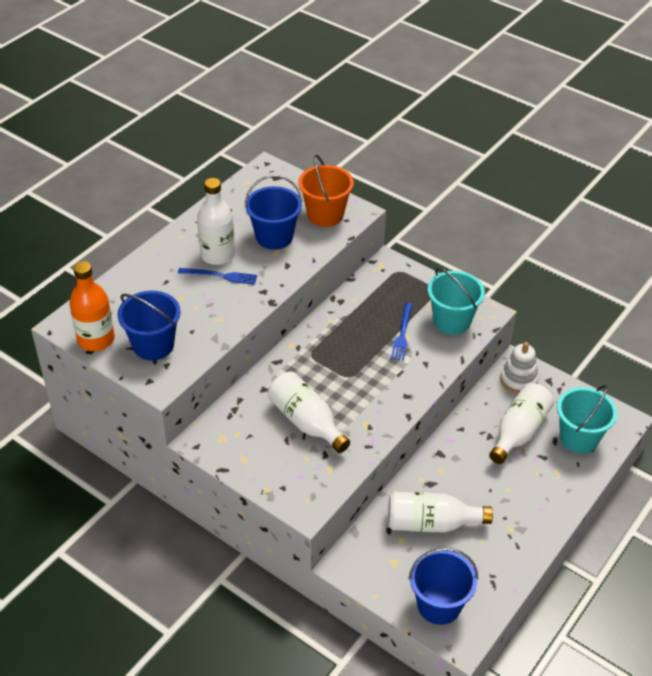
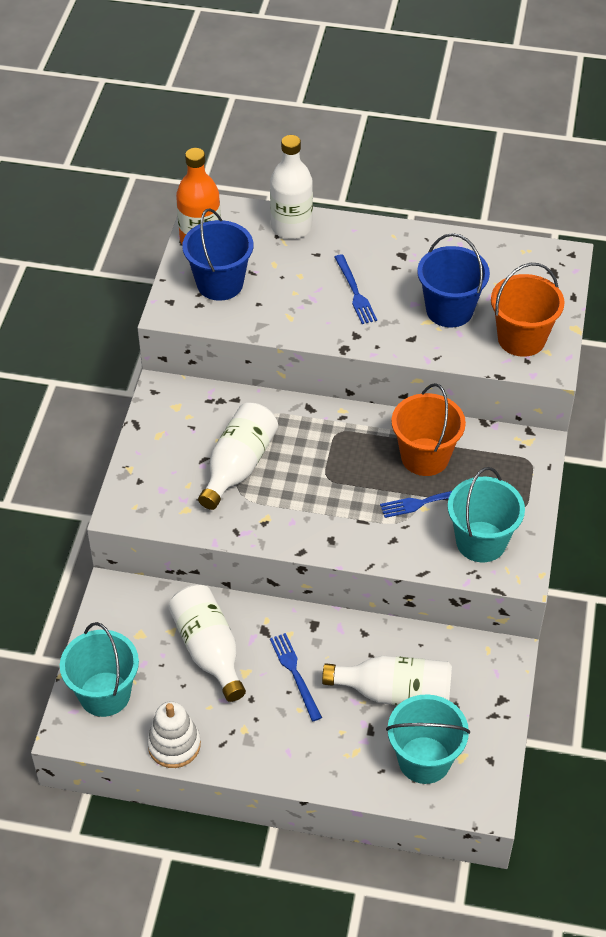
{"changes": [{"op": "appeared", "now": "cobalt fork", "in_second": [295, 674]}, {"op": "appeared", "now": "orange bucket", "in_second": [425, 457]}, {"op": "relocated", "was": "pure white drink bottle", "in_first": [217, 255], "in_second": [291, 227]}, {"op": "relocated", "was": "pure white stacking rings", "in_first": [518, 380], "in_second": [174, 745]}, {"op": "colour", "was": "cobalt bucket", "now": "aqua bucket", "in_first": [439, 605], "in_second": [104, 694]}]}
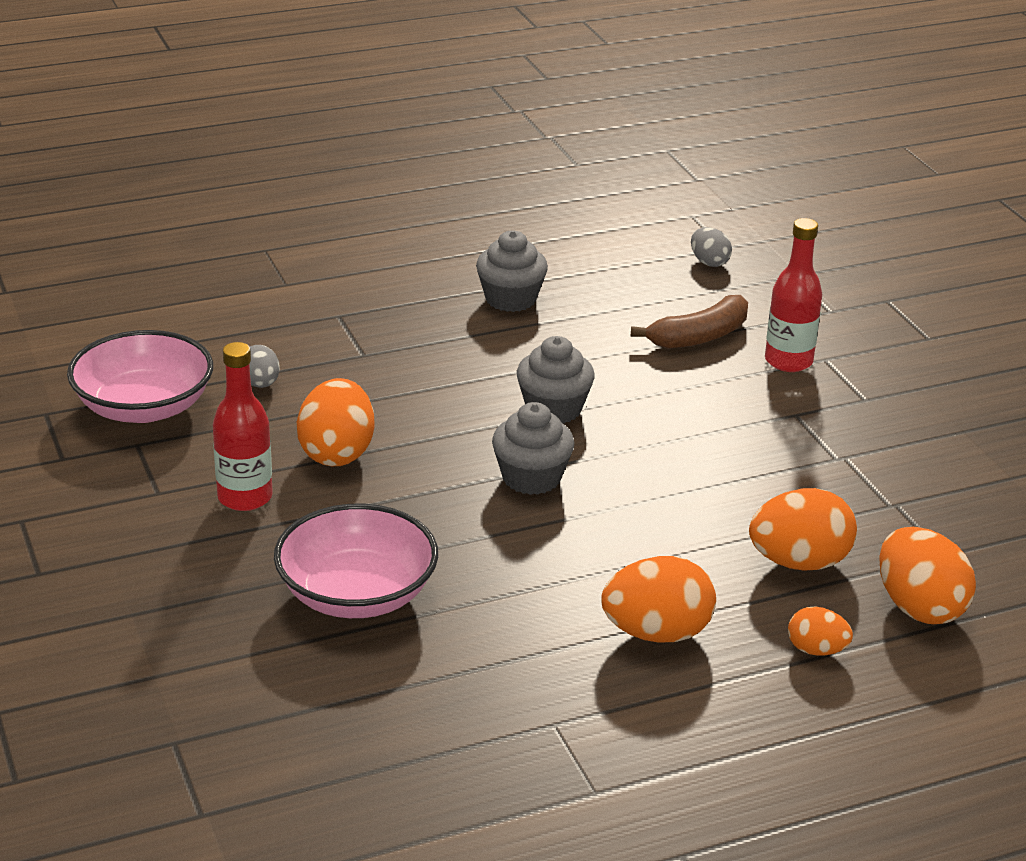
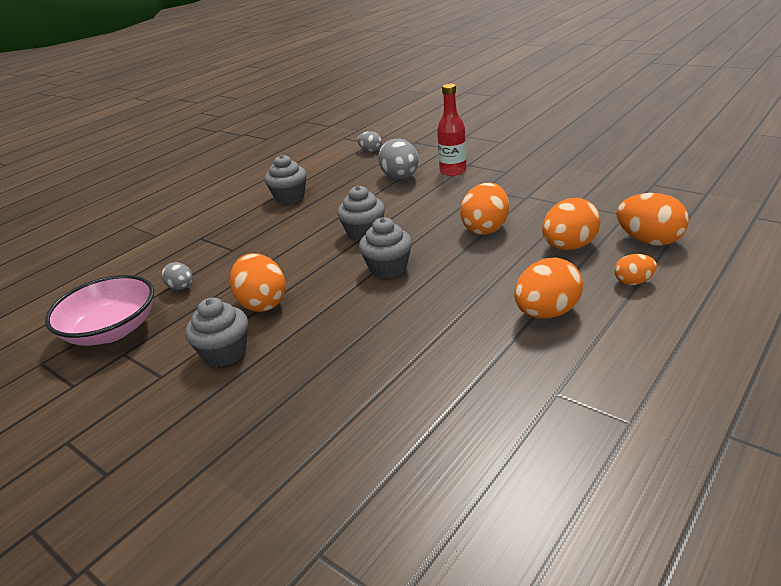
{"changes": [{"op": "missing", "was": "pink deep dish", "in_first": [357, 594]}, {"op": "appeared", "now": "orange egg shape", "in_second": [485, 228]}, {"op": "exchanged", "was": "red drink bottle", "now": "ash-grey muffin", "in_first": [245, 497], "in_second": [225, 352]}, {"op": "exchanged", "was": "russet banana fruit", "now": "ash-grey egg shape", "in_first": [699, 337], "in_second": [400, 177]}]}
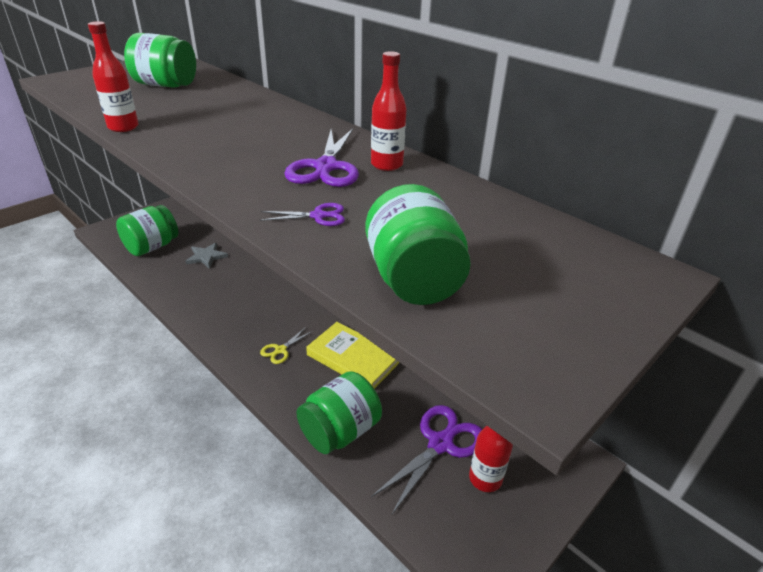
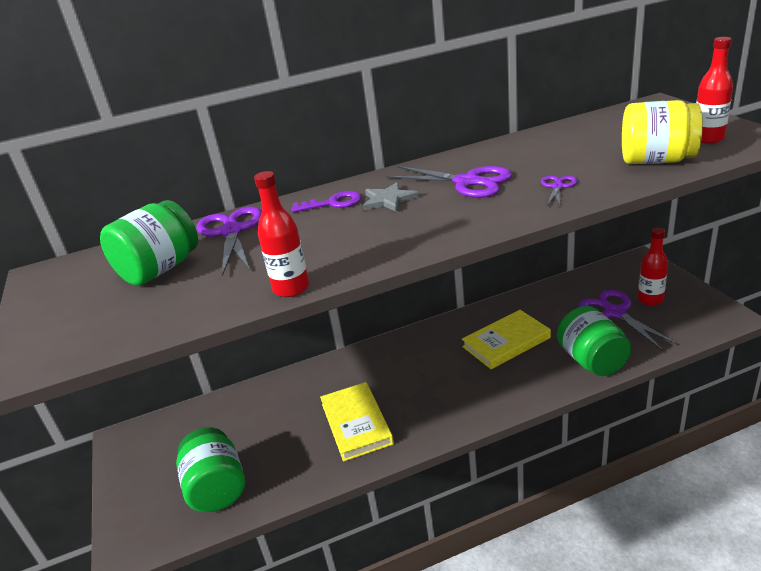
{"changes": [{"op": "missing", "was": "bright yellow pair of scissors", "in_first": [280, 350]}, {"op": "appeared", "now": "royal purple pair of scissors", "in_second": [231, 232]}, {"op": "appeared", "now": "royal purple door key", "in_second": [332, 203]}, {"op": "appeared", "now": "bright yellow hardcover", "in_second": [356, 423]}, {"op": "relocated", "was": "ash-grey star", "in_first": [206, 257], "in_second": [388, 200]}, {"op": "relocated", "was": "red drink bottle", "in_first": [387, 165], "in_second": [707, 139]}, {"op": "colour", "was": "leaf-green jam jar", "now": "bright yellow jam jar", "in_first": [413, 279], "in_second": [656, 160]}]}
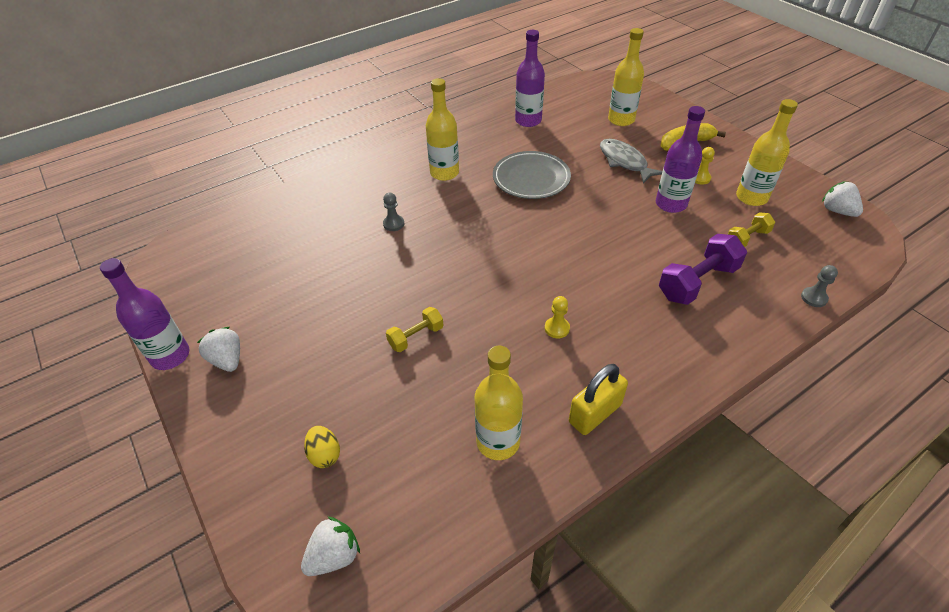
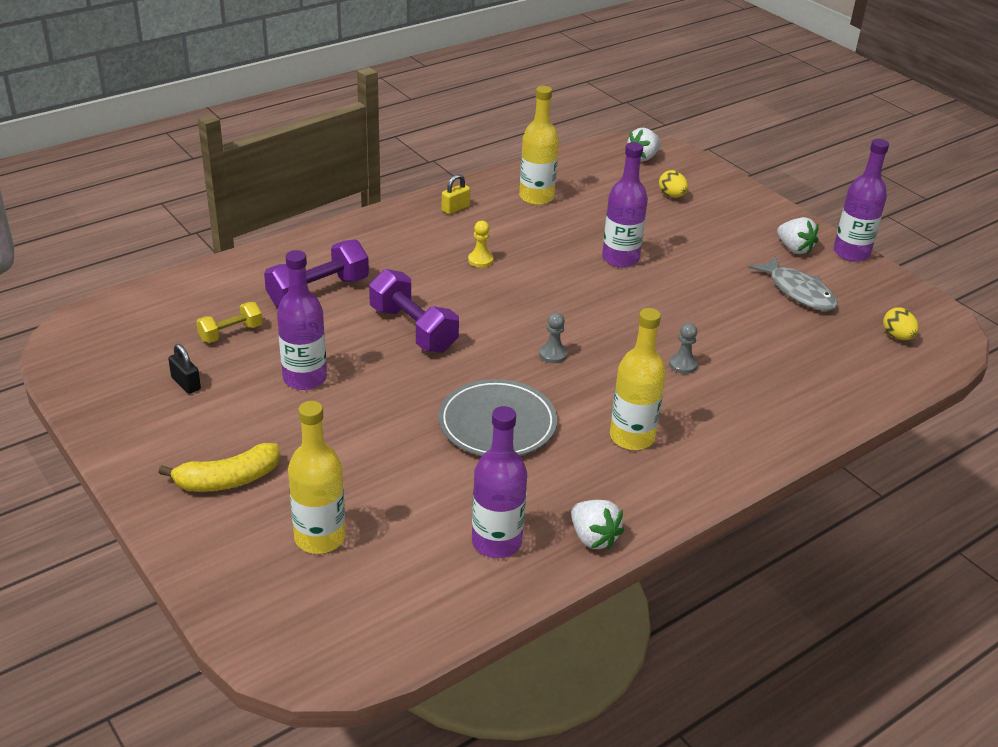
{"changes": [{"op": "missing", "was": "bright yellow pawn", "in_first": [700, 178]}, {"op": "appeared", "now": "royal purple hand weight", "in_second": [413, 329]}, {"op": "appeared", "now": "bright yellow egg shape", "in_second": [897, 336]}, {"op": "relocated", "was": "ash-grey fish figure", "in_first": [624, 162], "in_second": [798, 292]}, {"op": "relocated", "was": "ash-grey pawn", "in_first": [814, 298], "in_second": [553, 354]}, {"op": "relocated", "was": "pure white strawberry", "in_first": [837, 211], "in_second": [593, 538]}, {"op": "exchanged", "was": "bright yellow hand weight", "now": "royal purple drink bottle", "in_first": [416, 337], "in_second": [620, 258]}, {"op": "exchanged", "was": "bright yellow drink bottle", "now": "black padlock", "in_first": [751, 197], "in_second": [186, 383]}, {"op": "size", "was": "bright yellow padlock", "in_first": [595, 413], "in_second": [455, 208], "ratio": 0.6}]}
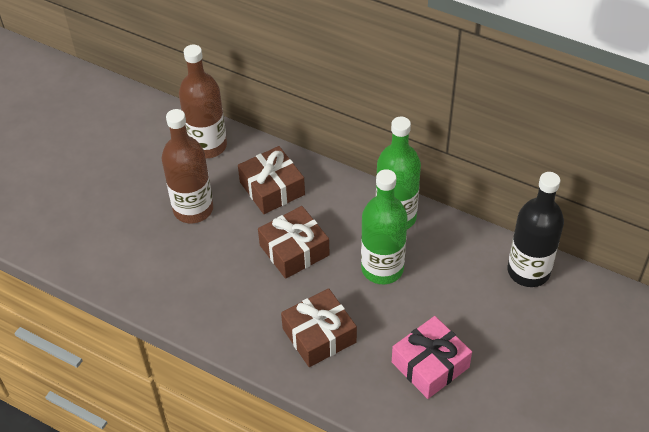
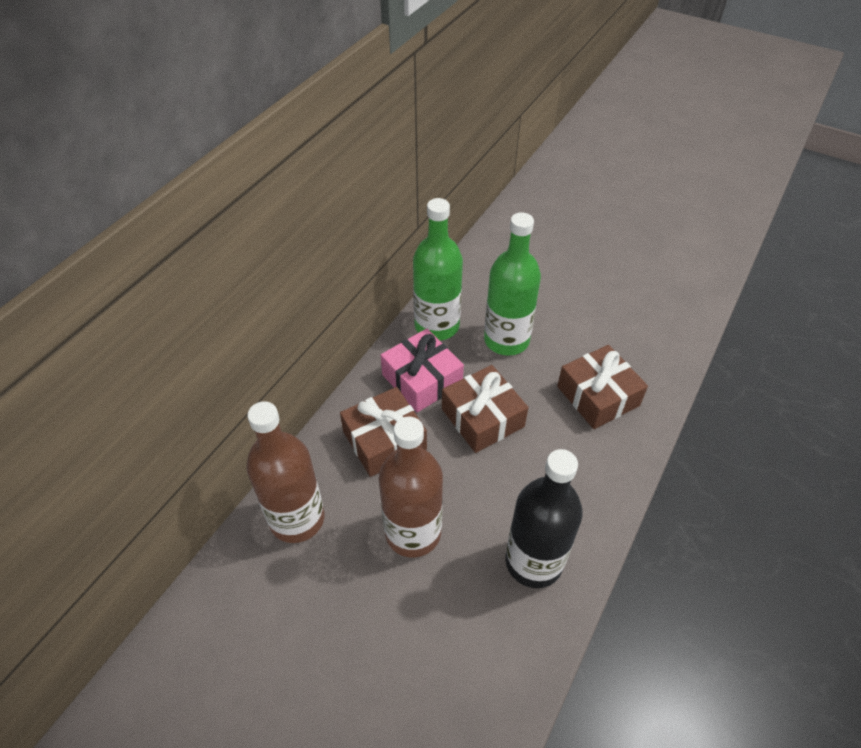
{"changes": [{"op": "relocated", "was": "pink wrapped gift", "in_first": [430, 365], "in_second": [422, 379]}, {"op": "relocated", "was": "black drink bottle", "in_first": [528, 271], "in_second": [533, 561]}]}
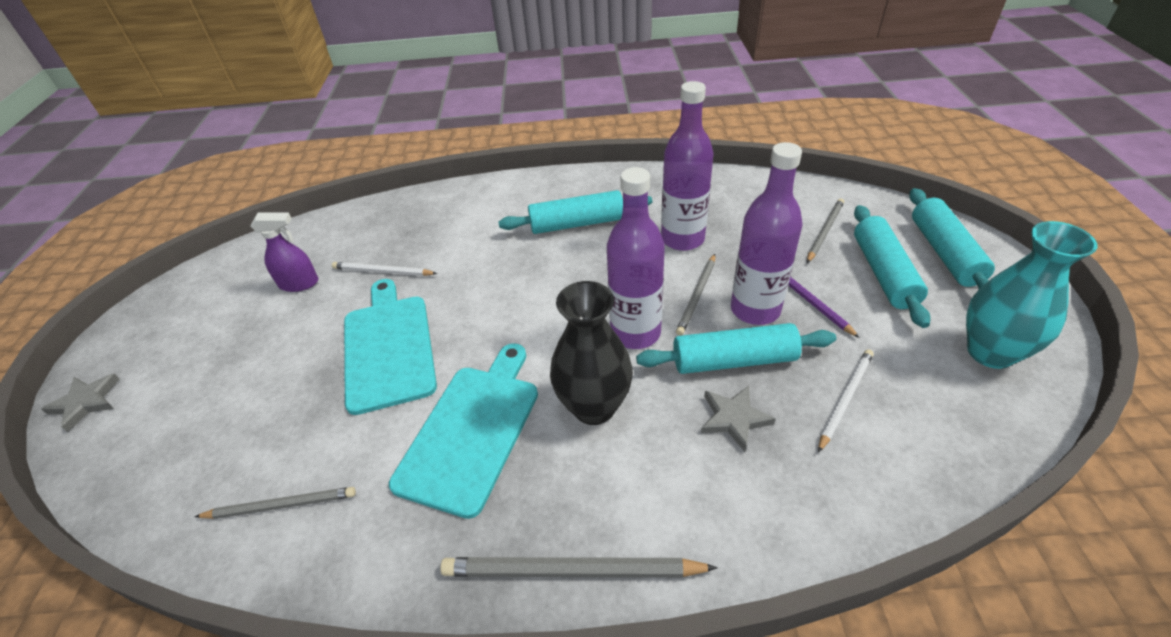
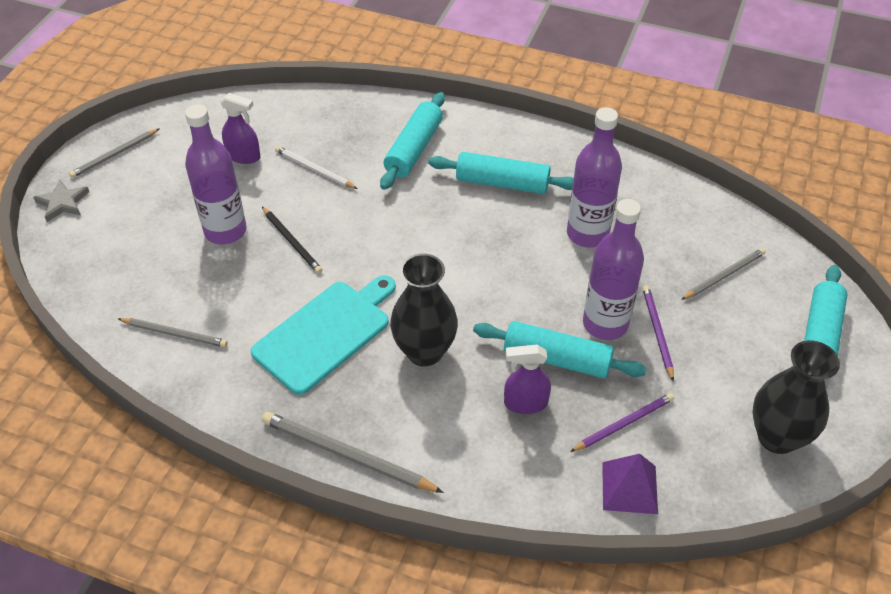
{"changes": [{"op": "appeared", "now": "royal purple pyramid shape", "in_second": [629, 487]}, {"op": "relocated", "was": "royal purple drink bottle", "in_first": [635, 333], "in_second": [225, 231]}, {"op": "relocated", "was": "ash-grey wooden pencil", "in_first": [697, 296], "in_second": [114, 155]}, {"op": "relocated", "was": "aqua rolling pin", "in_first": [883, 273], "in_second": [414, 149]}, {"op": "exchanged", "was": "aqua chopping board", "now": "black wooden pencil", "in_first": [388, 347], "in_second": [292, 242]}, {"op": "exchanged", "was": "ash-grey star", "now": "royal purple spray bottle", "in_first": [734, 419], "in_second": [525, 403]}, {"op": "colour", "was": "pure white wooden pencil", "now": "royal purple wooden pencil", "in_first": [845, 399], "in_second": [624, 424]}, {"op": "colour", "was": "aqua tall vase", "now": "black tall vase", "in_first": [990, 352], "in_second": [777, 437]}]}
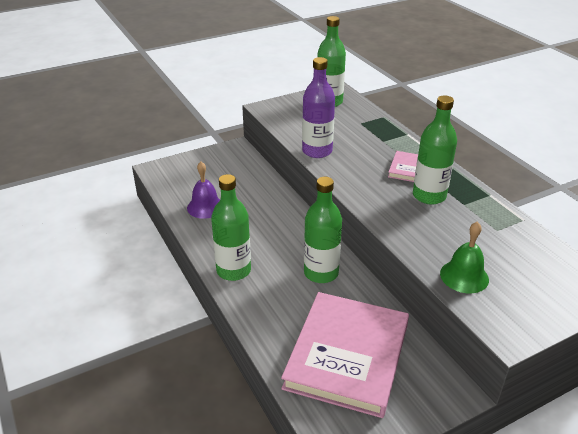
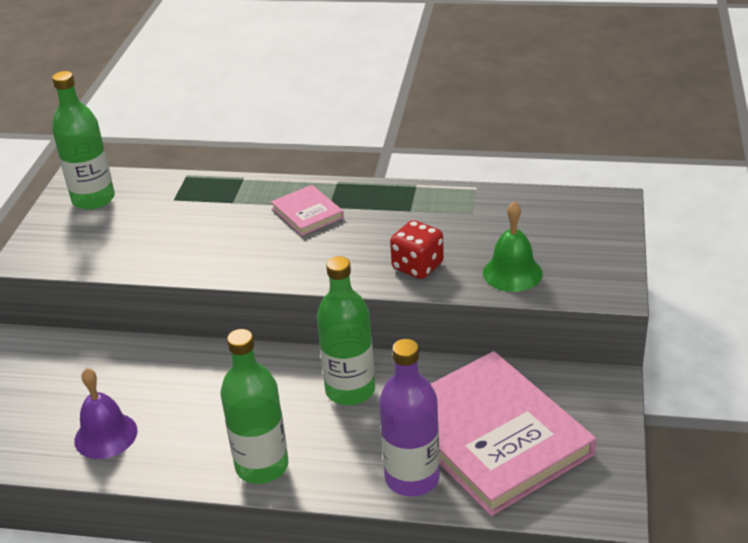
{"changes": [{"op": "missing", "was": "leaf-green drink bottle", "in_first": [429, 196]}, {"op": "appeared", "now": "red die", "in_second": [417, 266]}, {"op": "relocated", "was": "royal purple drink bottle", "in_first": [317, 151], "in_second": [412, 478]}]}
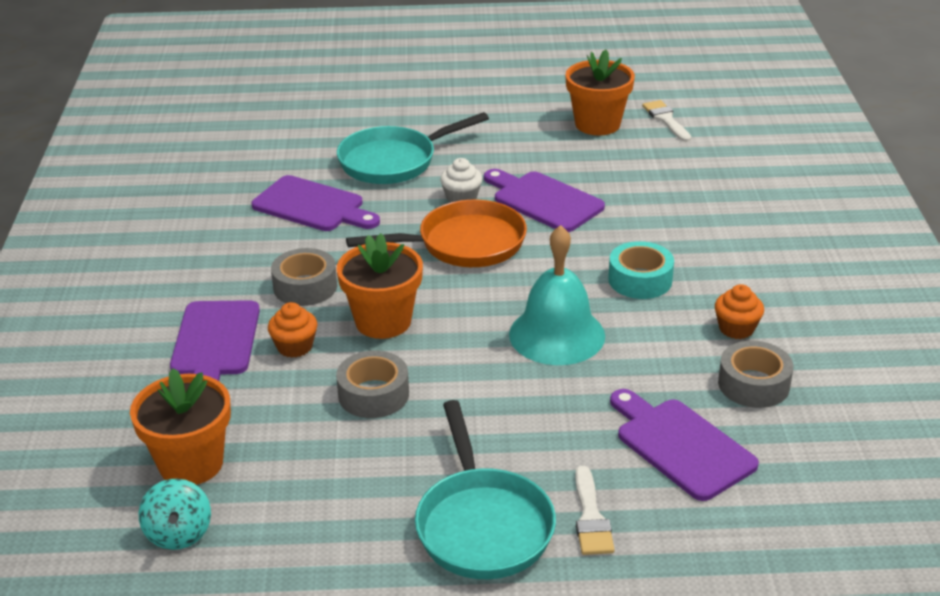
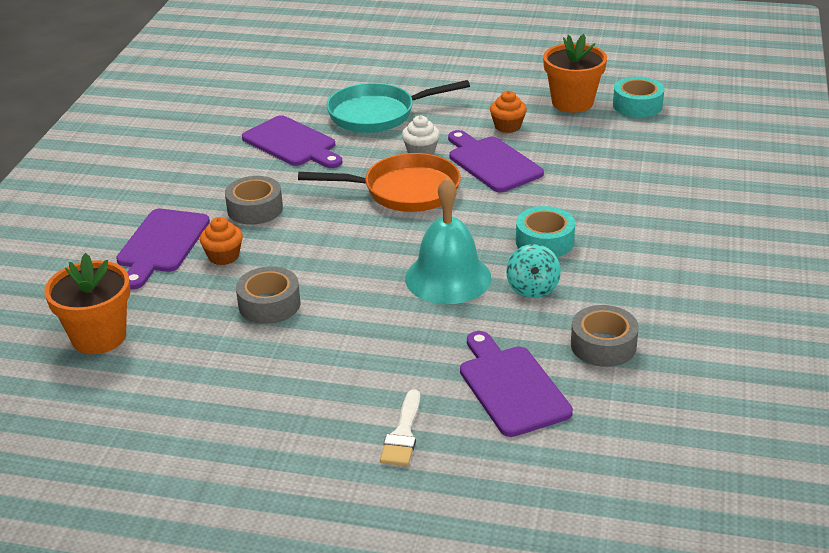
{"changes": [{"op": "missing", "was": "orange flower pot", "in_first": [383, 321]}, {"op": "missing", "was": "aqua pan", "in_first": [483, 525]}, {"op": "relocated", "was": "aqua spinning top", "in_first": [179, 533], "in_second": [532, 288]}, {"op": "relocated", "was": "orange muffin", "in_first": [736, 328], "in_second": [507, 126]}, {"op": "exchanged", "was": "pure white paintbrush", "now": "aqua roll of tape", "in_first": [666, 120], "in_second": [637, 105]}]}
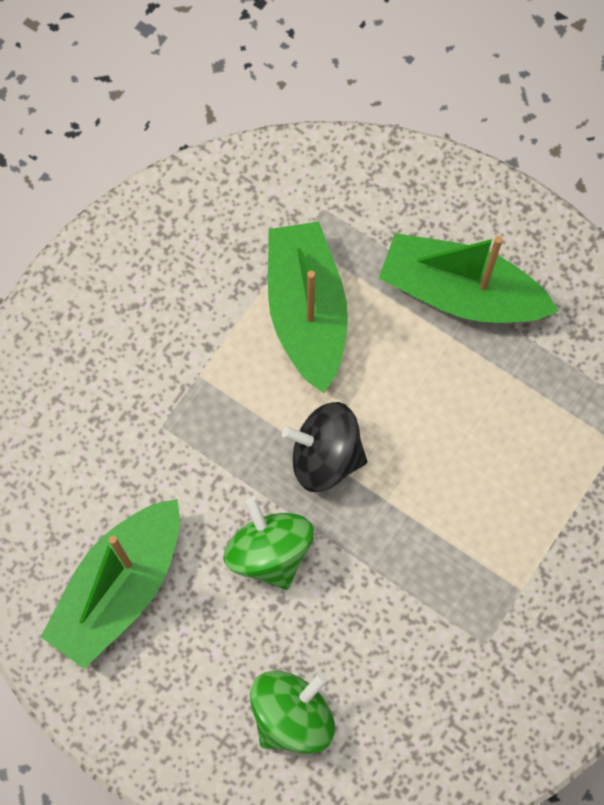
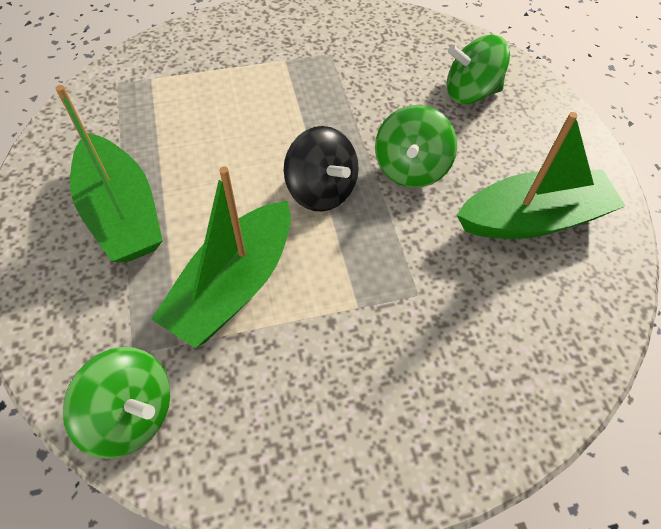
{"changes": [{"op": "appeared", "now": "leaf-green spinning top", "in_second": [132, 414]}]}
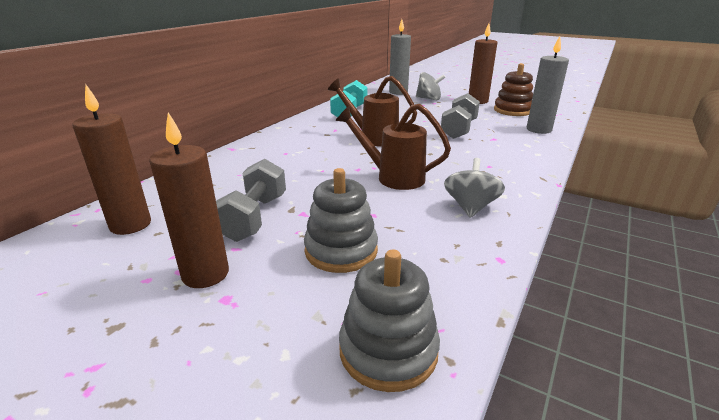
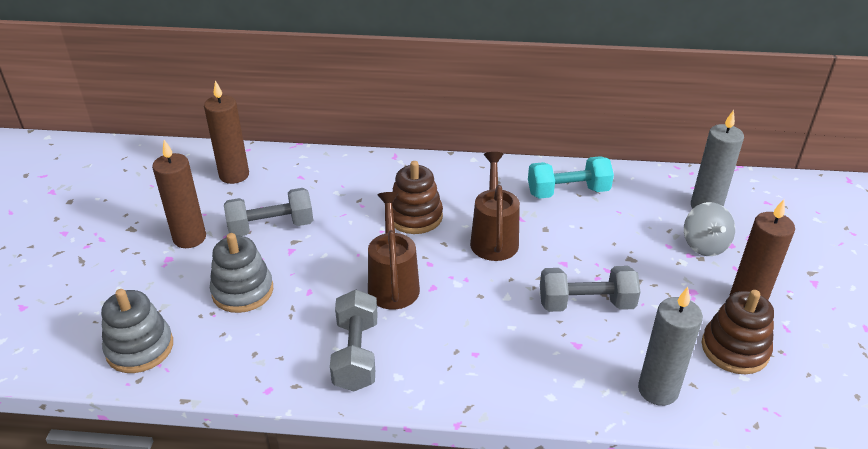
{"changes": [{"op": "appeared", "now": "russet stacking rings", "in_second": [415, 217]}, {"op": "exchanged", "was": "ash-grey spinning top", "now": "ash-grey hand weight", "in_first": [470, 207], "in_second": [356, 354]}]}
